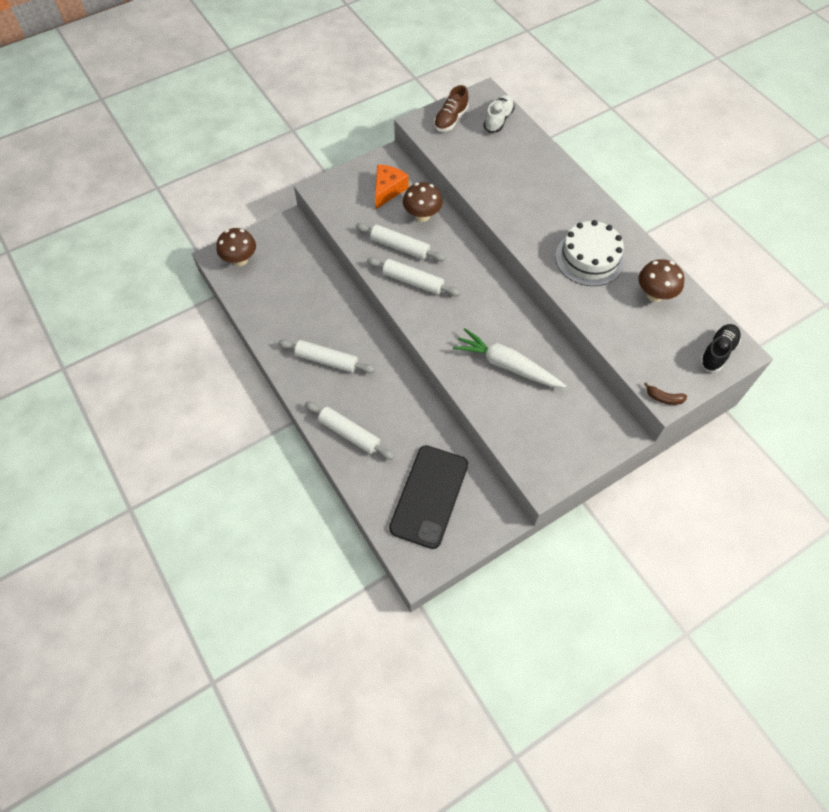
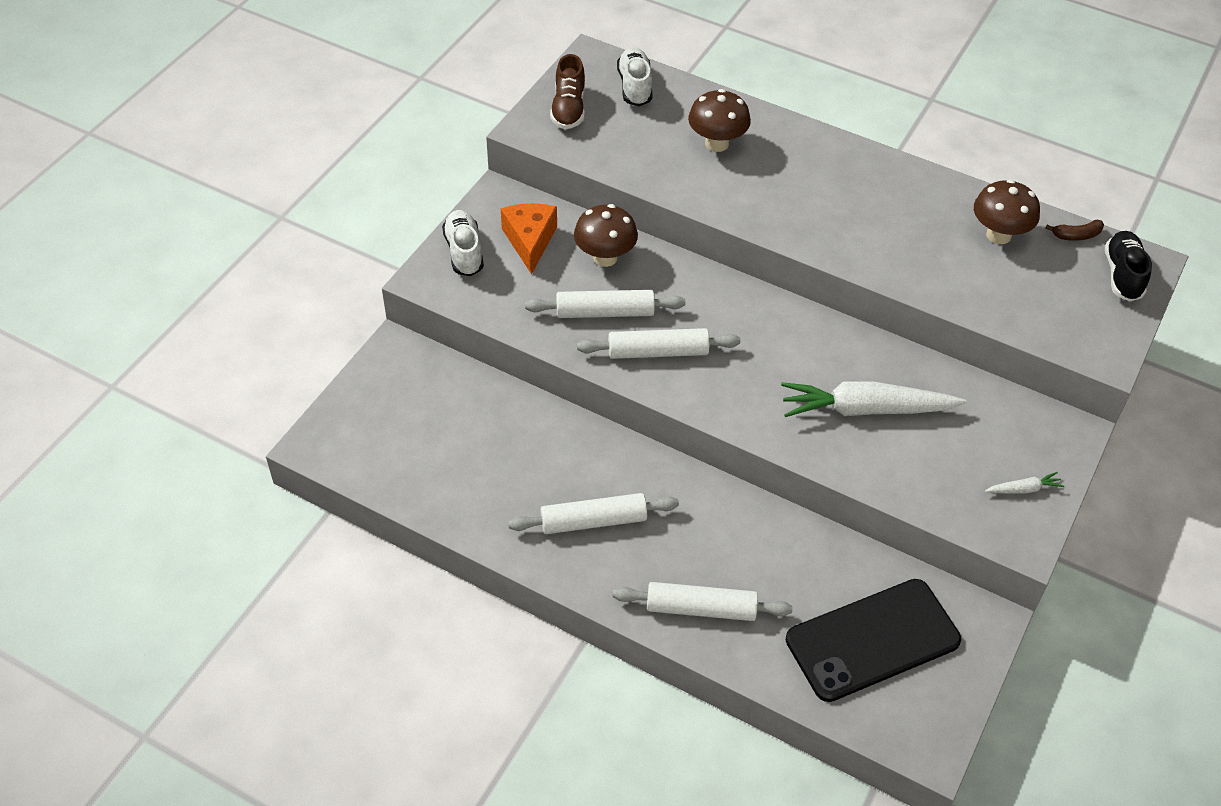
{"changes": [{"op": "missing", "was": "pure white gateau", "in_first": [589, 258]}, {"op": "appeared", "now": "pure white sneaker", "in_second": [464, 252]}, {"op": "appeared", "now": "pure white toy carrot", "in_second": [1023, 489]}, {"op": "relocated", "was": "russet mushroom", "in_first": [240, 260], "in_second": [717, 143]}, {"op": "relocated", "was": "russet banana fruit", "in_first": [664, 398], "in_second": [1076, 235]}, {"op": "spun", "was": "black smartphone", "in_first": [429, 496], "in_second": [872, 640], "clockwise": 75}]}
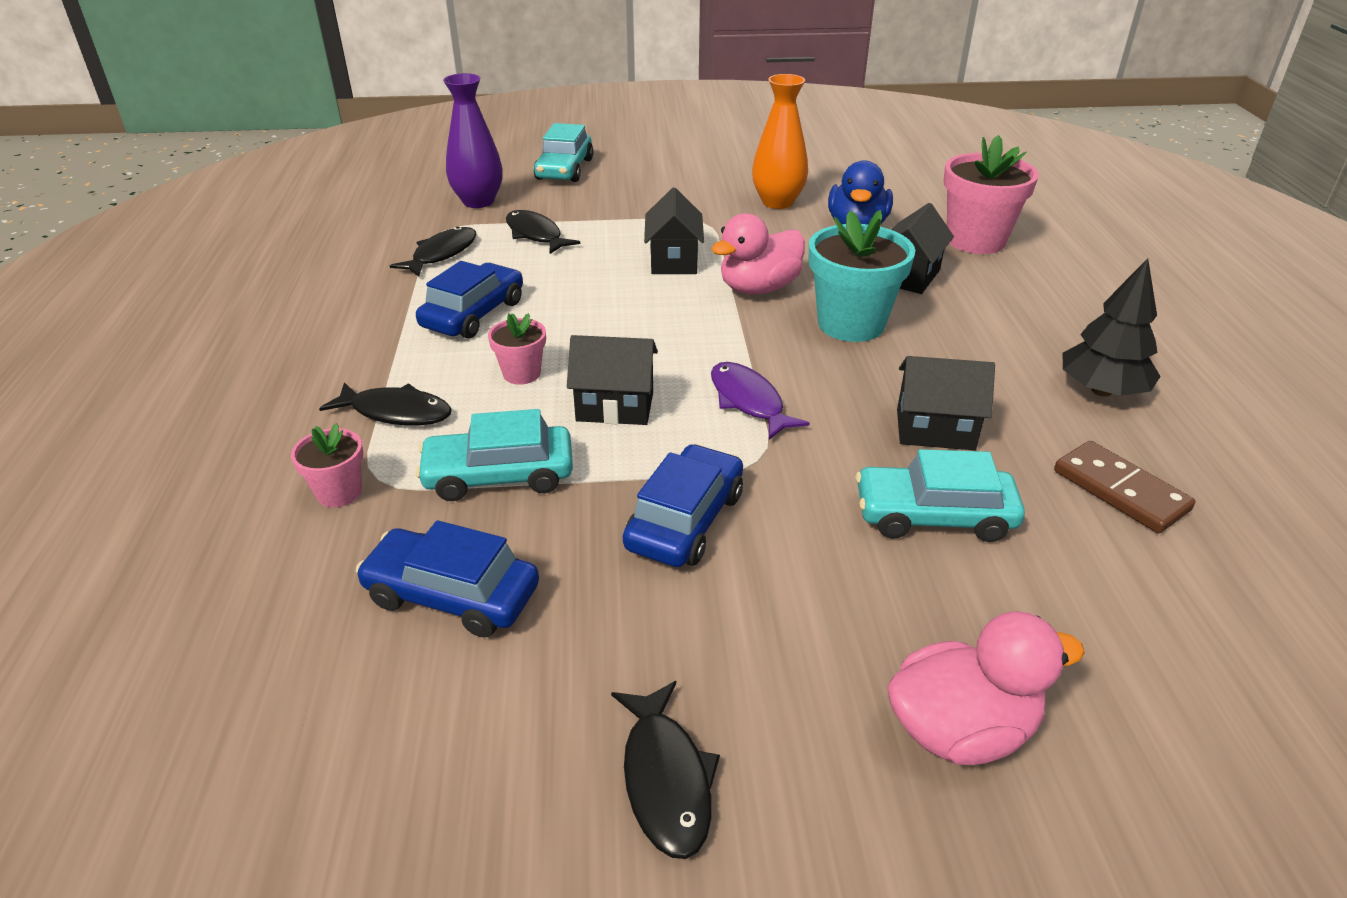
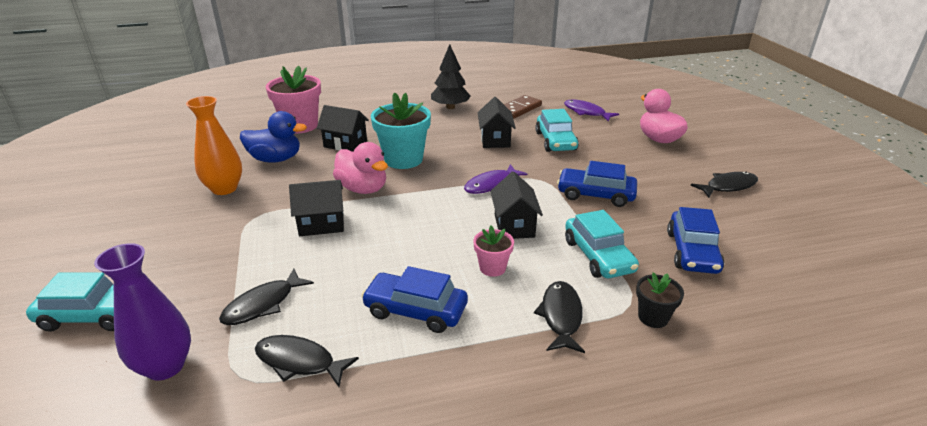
{"changes": [{"op": "appeared", "now": "royal purple fish figure", "in_second": [586, 112]}, {"op": "colour", "was": "pink flower pot", "now": "black flower pot", "in_first": [339, 492], "in_second": [653, 317]}]}
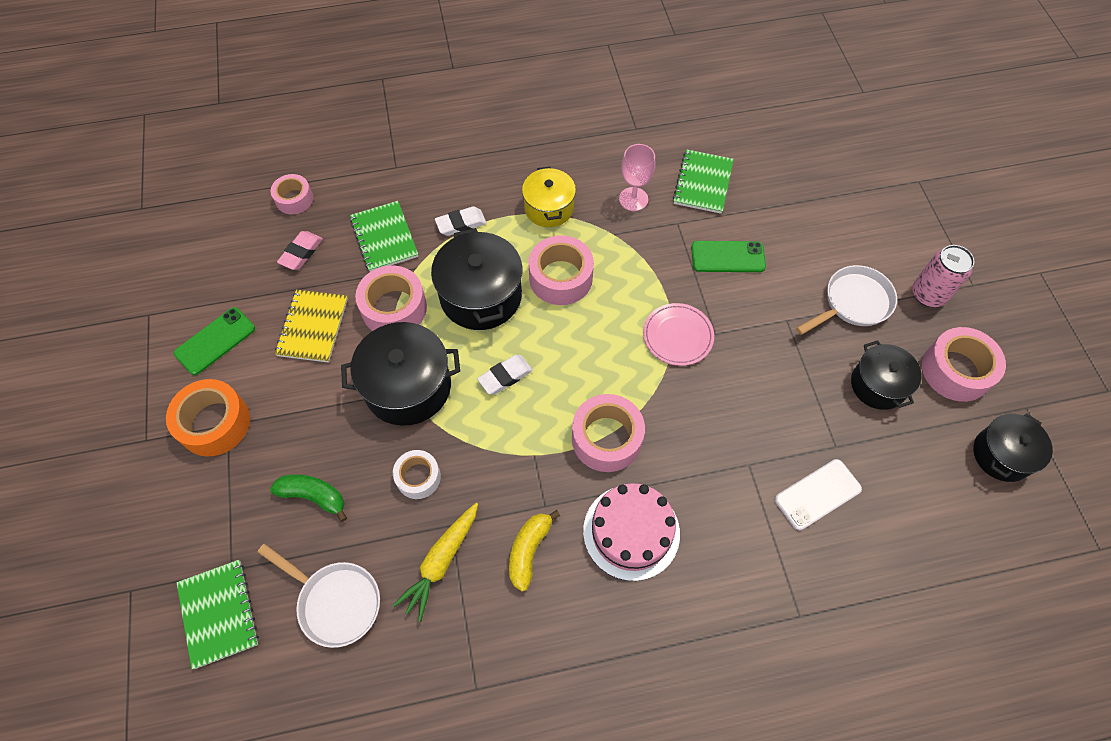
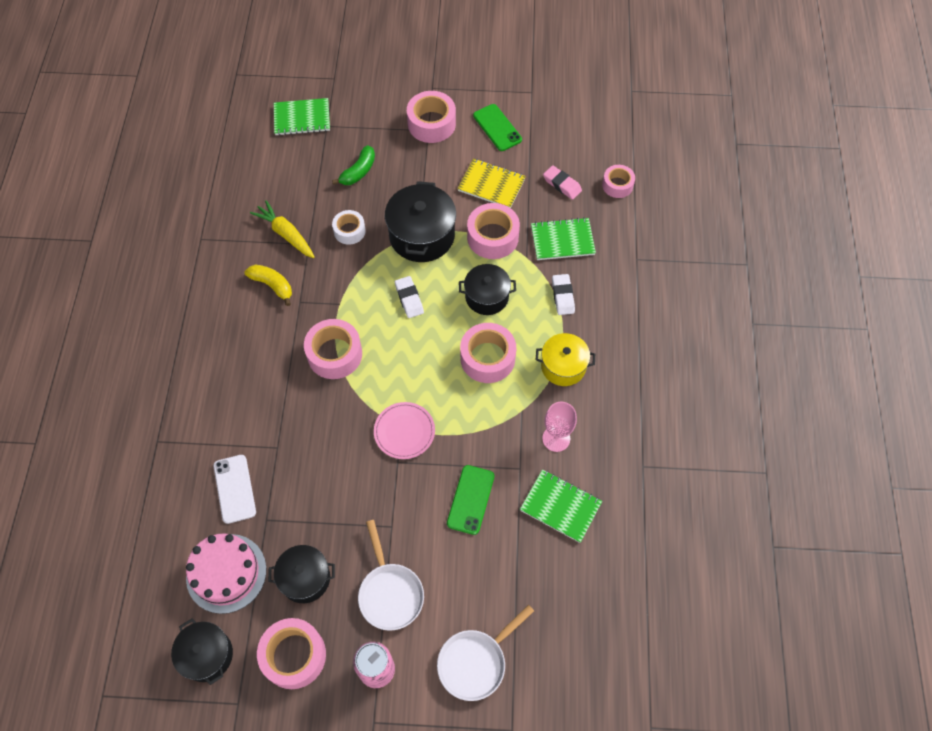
{"changes": [{"op": "relocated", "was": "pure white pan", "in_first": [335, 601], "in_second": [475, 662]}, {"op": "relocated", "was": "pink gateau", "in_first": [631, 532], "in_second": [226, 573]}, {"op": "colour", "was": "orange roll of tape", "now": "pink roll of tape", "in_first": [214, 423], "in_second": [431, 123]}, {"op": "size", "was": "black pot", "in_first": [481, 296], "in_second": [487, 297], "ratio": 0.64}]}
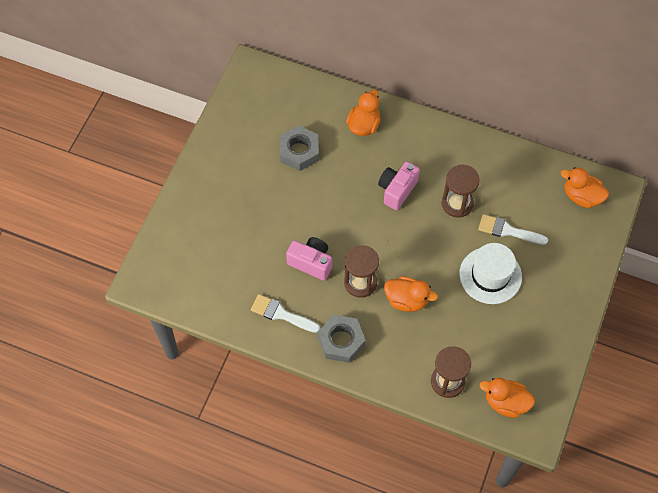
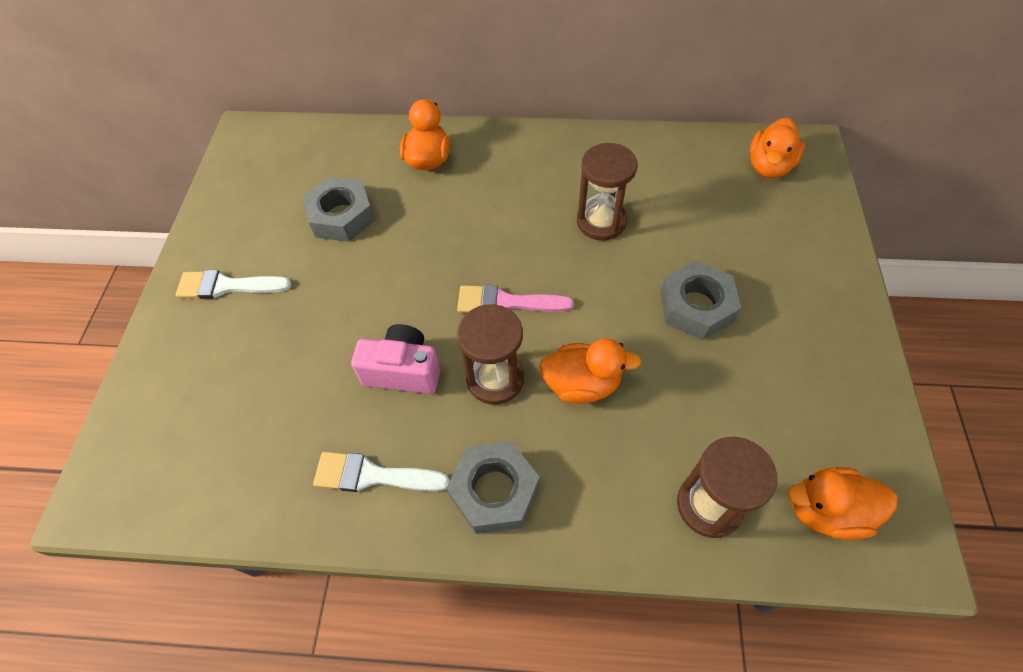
{"changes": [{"op": "missing", "was": "pink camera", "in_first": [397, 190]}, {"op": "appeared", "now": "pink paintbrush", "in_second": [506, 302]}, {"op": "relocated", "was": "pure white paintbrush", "in_first": [508, 231], "in_second": [227, 286]}, {"op": "exchanged", "was": "pure white tall hat", "now": "ash-grey hexagon nut", "in_first": [490, 275], "in_second": [696, 306]}, {"op": "spun", "was": "orange duck", "in_first": [581, 196], "in_second": [769, 166], "clockwise": -75}]}
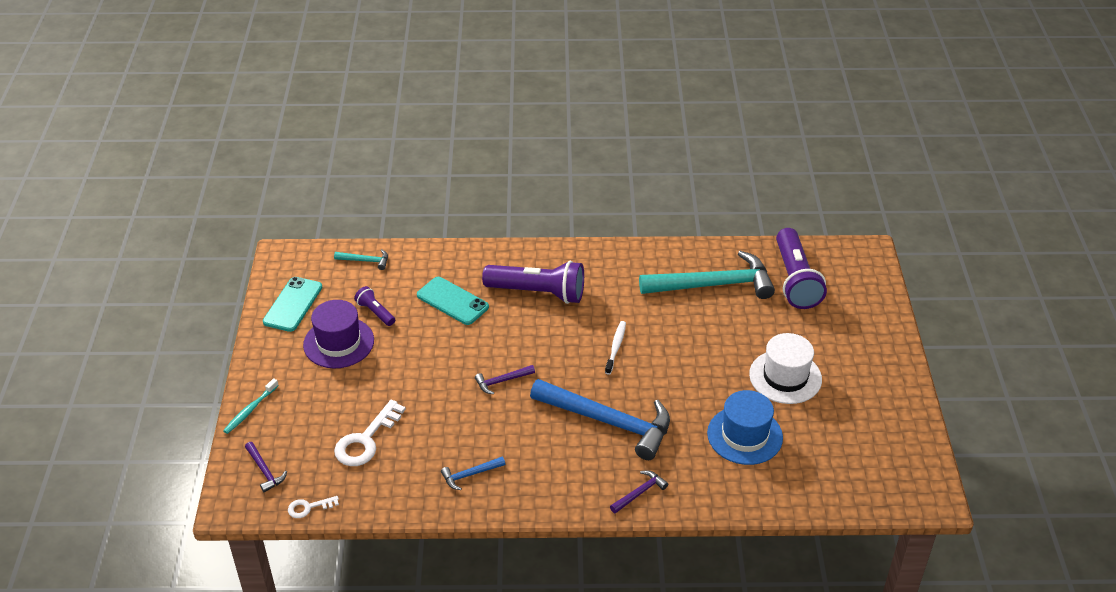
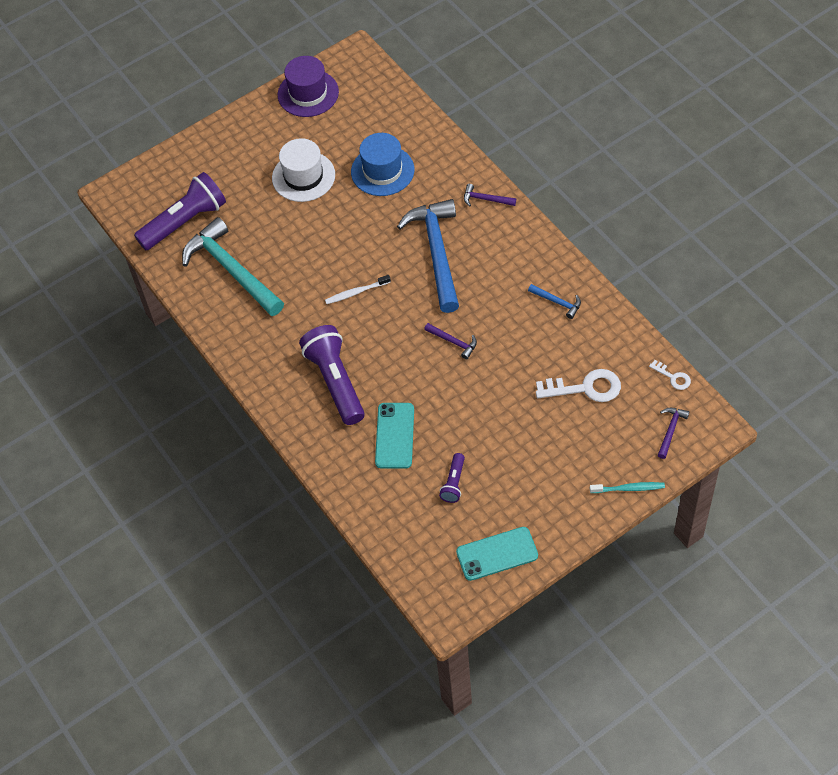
{"changes": [{"op": "missing", "was": "aqua carpenter's hammer", "in_first": [365, 261]}, {"op": "relocated", "was": "royal purple tall hat", "in_first": [338, 343], "in_second": [308, 93]}]}
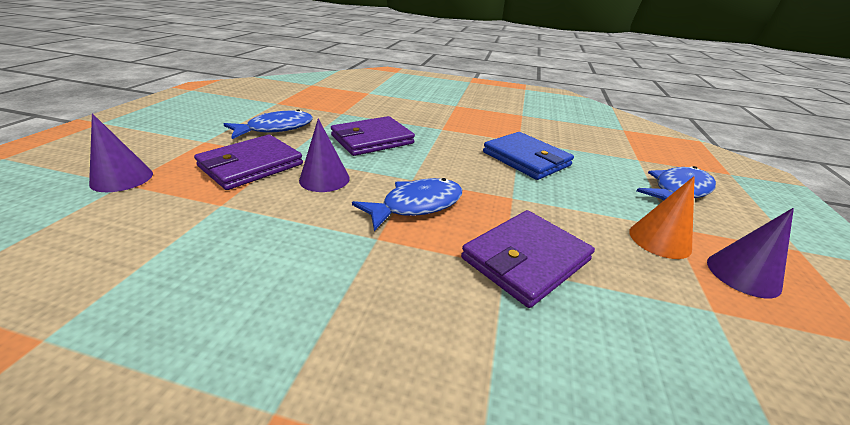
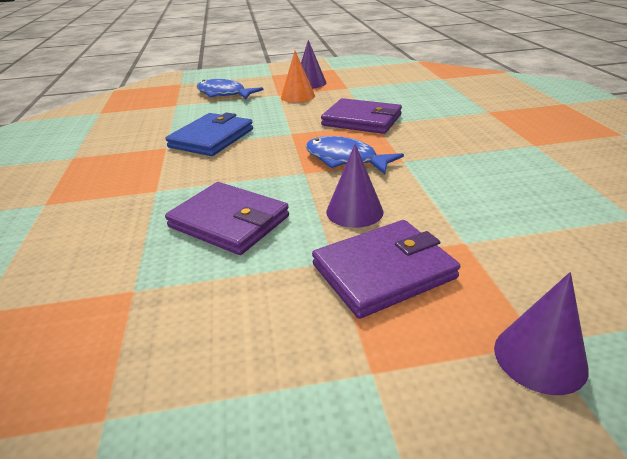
{"changes": [{"op": "missing", "was": "cobalt fish figure", "in_first": [276, 128]}, {"op": "spun", "was": "royal purple card wallet", "in_first": [251, 165], "in_second": [383, 271], "clockwise": -45}]}
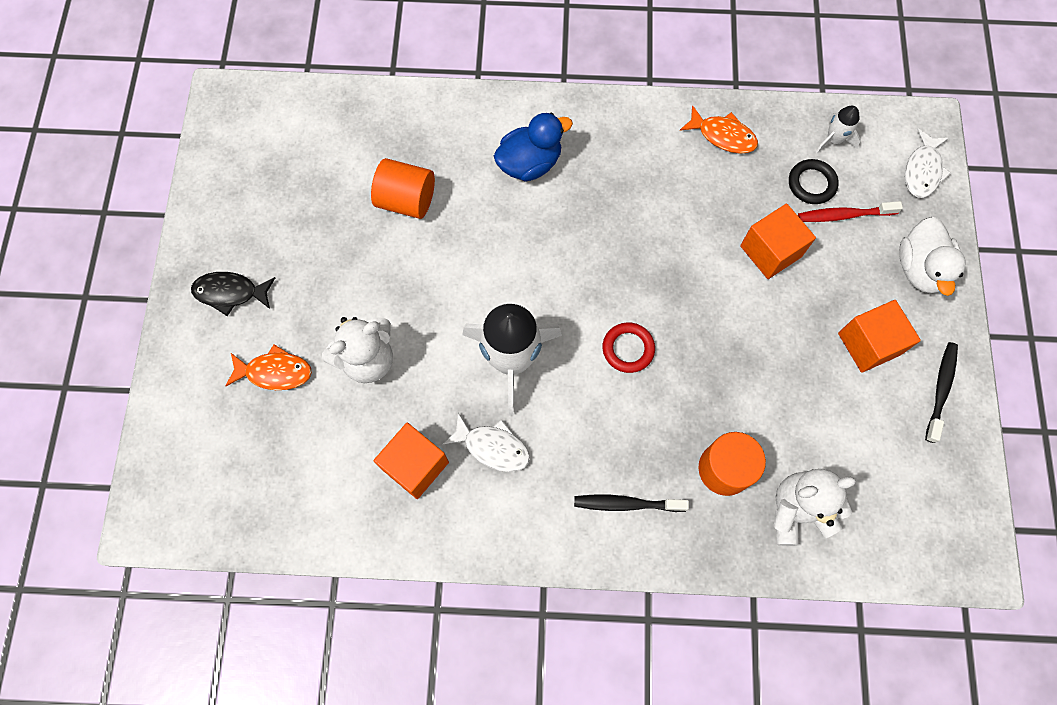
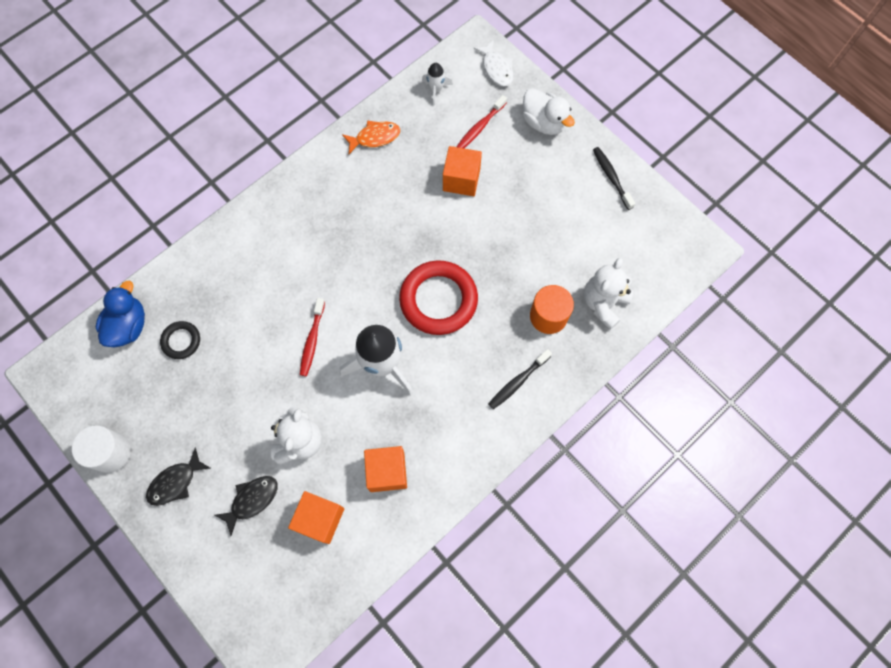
{"changes": [{"op": "missing", "was": "orange cylinder", "in_first": [406, 200]}, {"op": "missing", "was": "pure white fish figure", "in_first": [492, 447]}, {"op": "appeared", "now": "pure white cylinder", "in_second": [111, 452]}, {"op": "appeared", "now": "red tooth brush", "in_second": [312, 341]}, {"op": "relocated", "was": "cobalt duck", "in_first": [530, 163], "in_second": [128, 326]}, {"op": "relocated", "was": "black torus", "in_first": [811, 184], "in_second": [181, 341]}, {"op": "relocated", "was": "orange block", "in_first": [868, 344], "in_second": [320, 519]}, {"op": "colour", "was": "orange fish figure", "now": "black fish figure", "in_first": [275, 372], "in_second": [252, 500]}, {"op": "size", "was": "red torus", "in_first": [628, 349], "in_second": [438, 300], "ratio": 2.01}]}
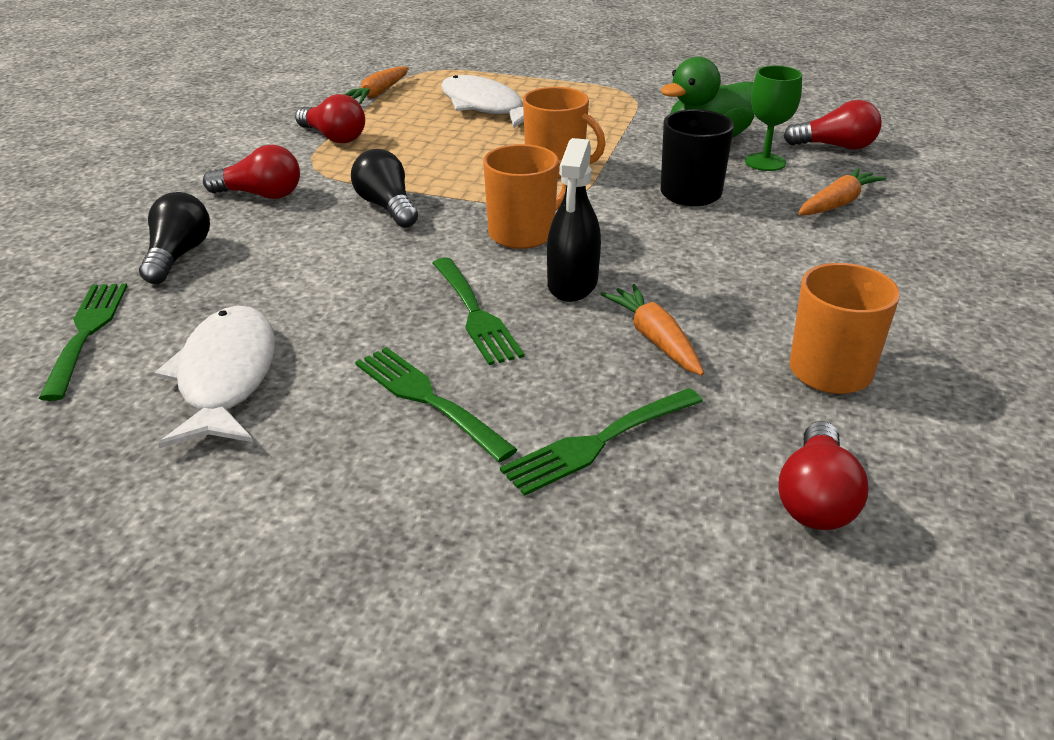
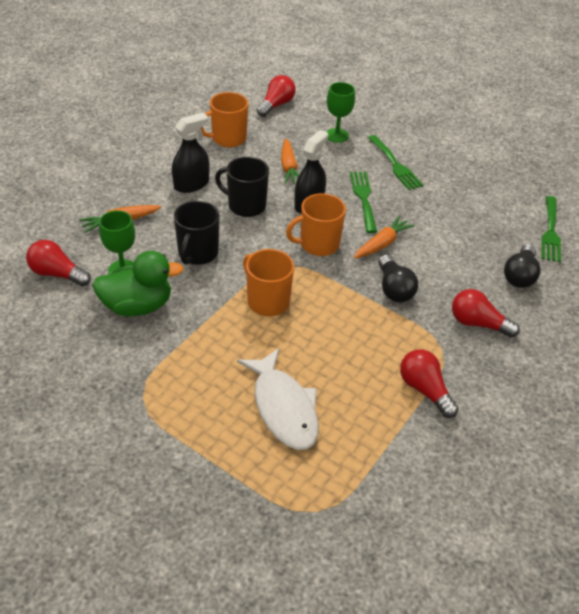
{"changes": [{"op": "missing", "was": "pure white fish figure", "in_first": [226, 377]}, {"op": "appeared", "now": "black spray bottle", "in_second": [191, 184]}, {"op": "appeared", "now": "black mug", "in_second": [246, 206]}, {"op": "relocated", "was": "orange toy carrot", "in_first": [378, 94], "in_second": [382, 244]}, {"op": "exchanged", "was": "leaf-green fork", "now": "leaf-green wine glass", "in_first": [598, 443], "in_second": [337, 135]}]}
